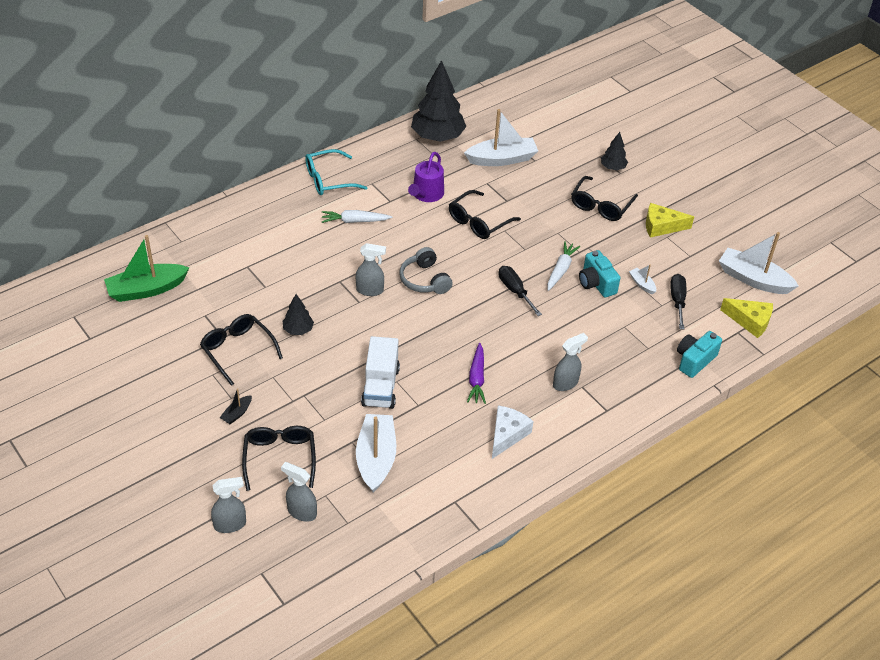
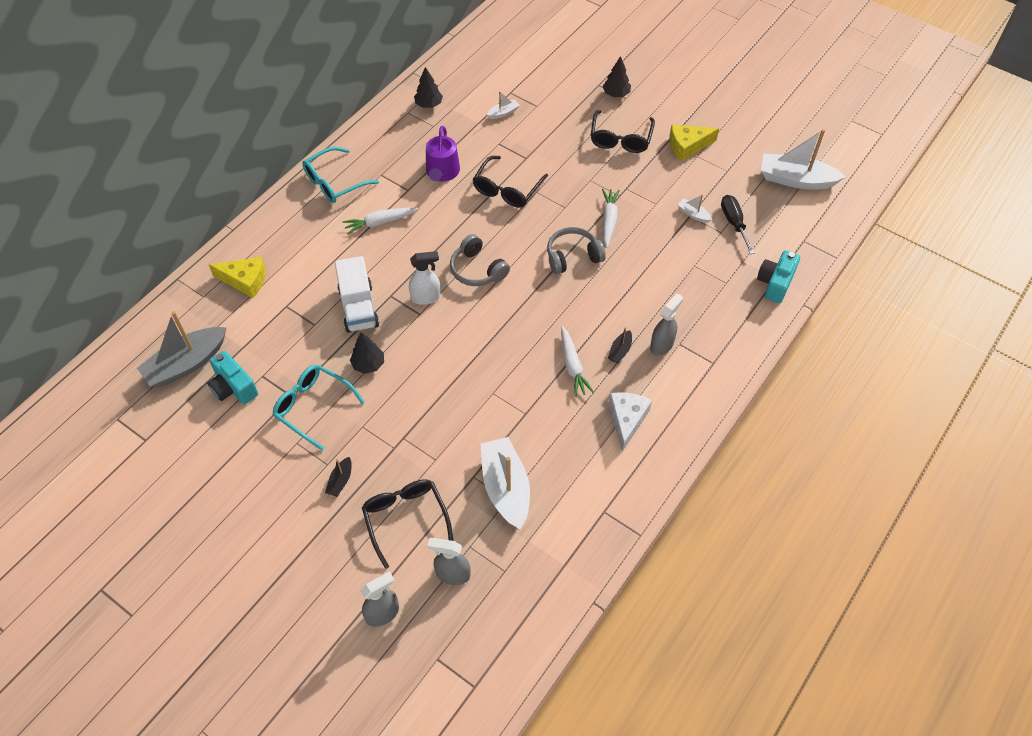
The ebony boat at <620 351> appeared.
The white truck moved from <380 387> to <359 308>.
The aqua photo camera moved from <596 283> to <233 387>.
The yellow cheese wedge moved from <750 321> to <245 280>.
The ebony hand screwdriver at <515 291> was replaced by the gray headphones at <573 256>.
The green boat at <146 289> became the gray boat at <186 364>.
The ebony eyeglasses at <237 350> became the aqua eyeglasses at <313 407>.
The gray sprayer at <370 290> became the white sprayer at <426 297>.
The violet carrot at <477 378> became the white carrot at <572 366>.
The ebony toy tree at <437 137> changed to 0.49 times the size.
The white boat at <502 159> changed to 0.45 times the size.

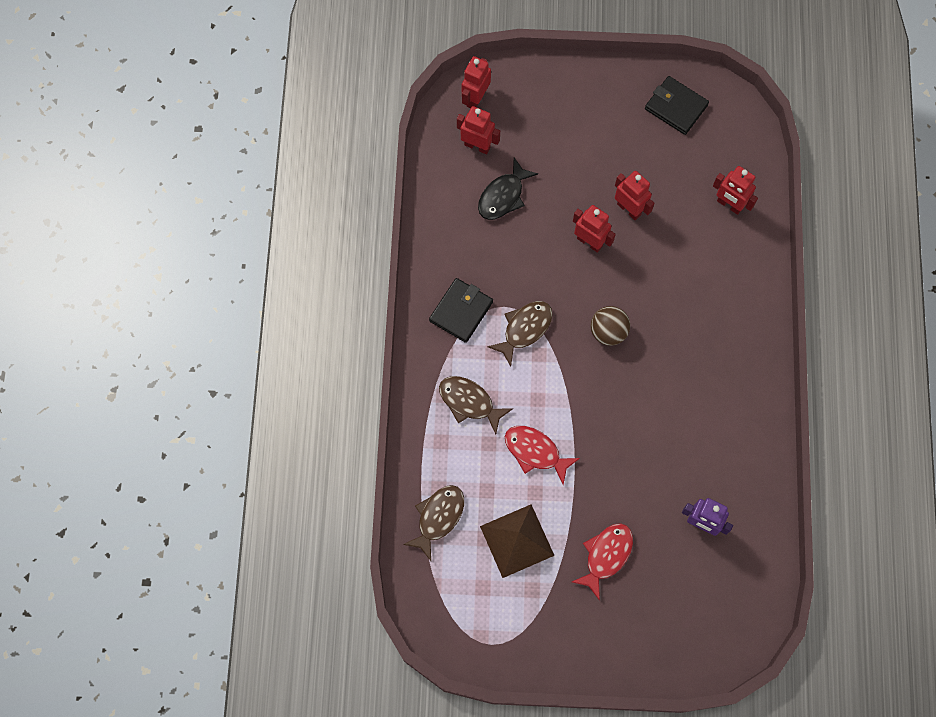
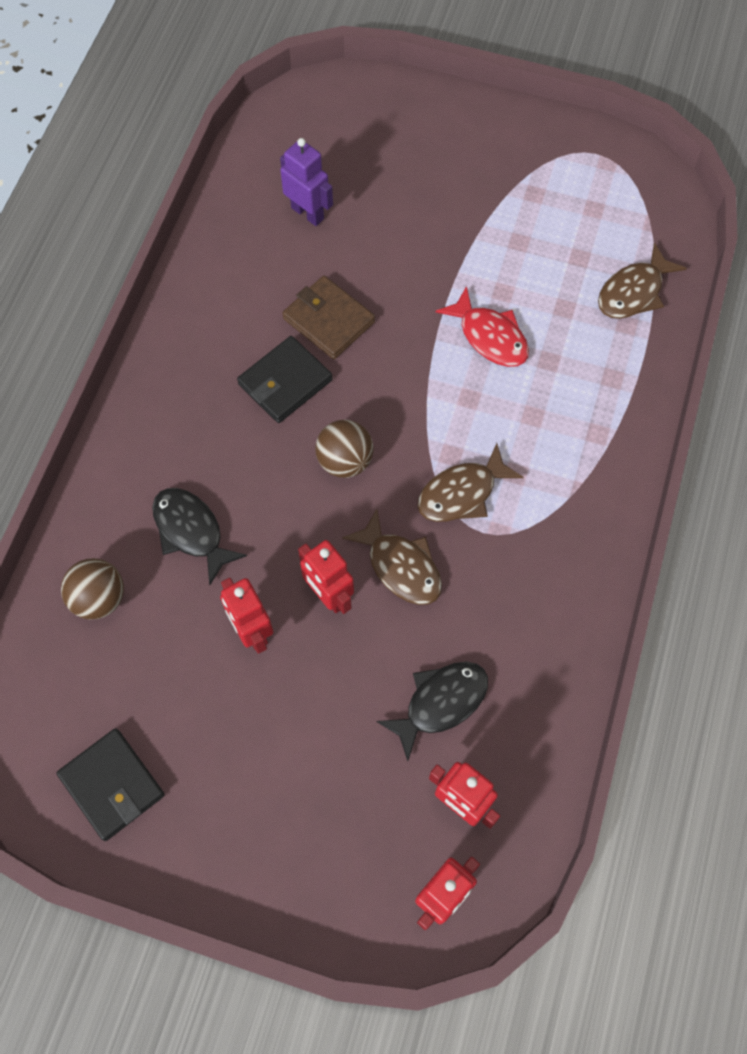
The russet pyramid shape at <517 541> disappeared.
The scarlet toy fish at <606 556> disappeared.
The ebony toy fish at <191 531> appeared.
The russet billfold at <328 320> appeared.
The ebony billfold moved from <461 311> to <285 382>.
The russet toy fish moved from <469 402> to <400 566>.
The scarlet toy robot at <729 205> was replaced by the russet sphere at <99 598>.

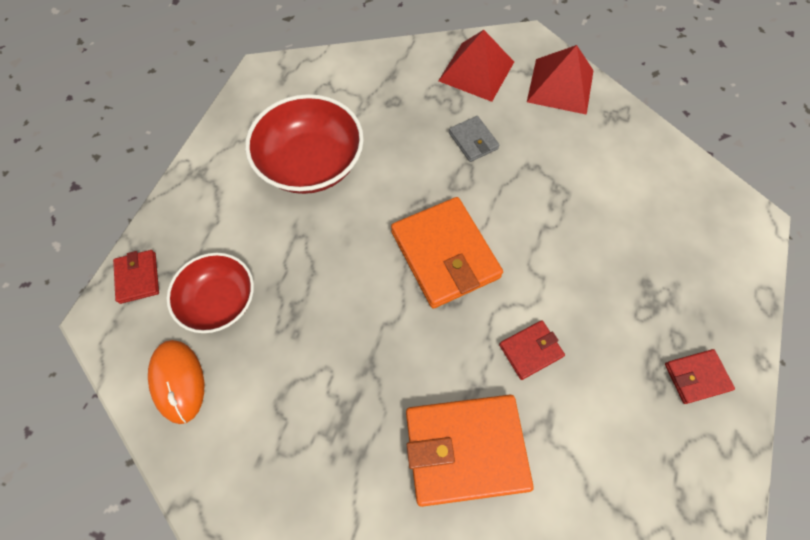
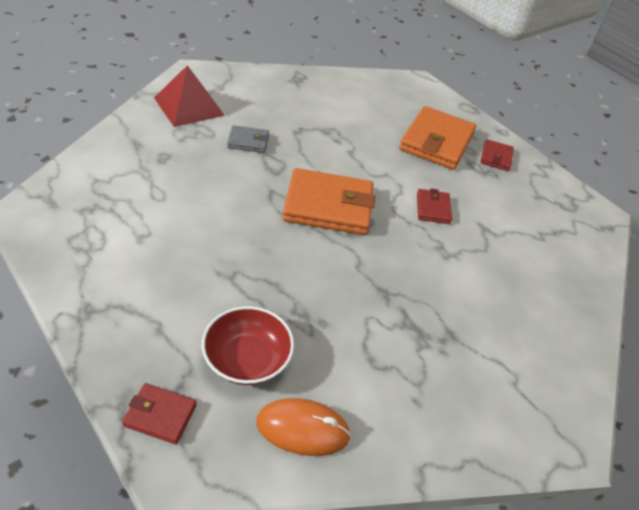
The scarlet serving bowl at <311 163> disappeared.
The scarlet pyramid shape at <560 86> disappeared.
The bright orange billfold moved from <465 449> to <436 142>.

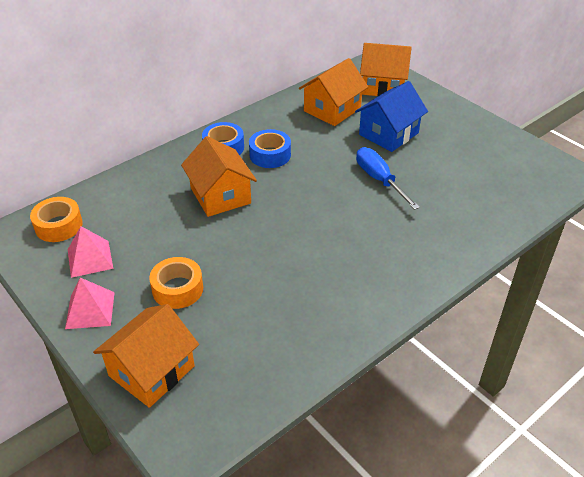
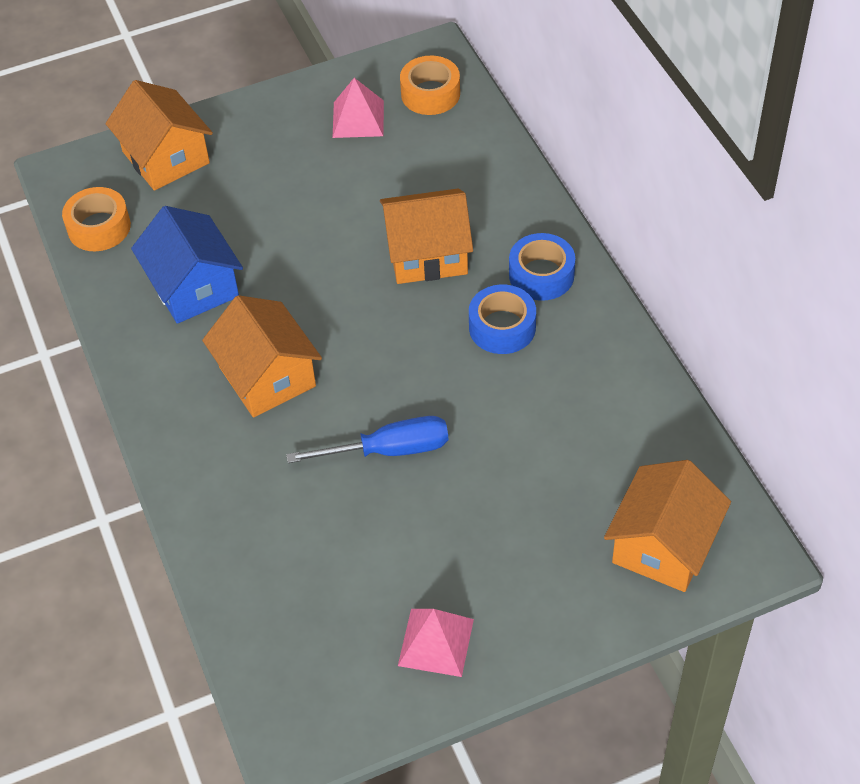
The rosy pyramid shape moved from <90 310> to <436 642>.
The bright orange tape moved from <177 289> to <99 227>.
The bright orange toy house moved from <332 109> to <267 376>.
The cobalt toy house moved from <388 134> to <193 286>.

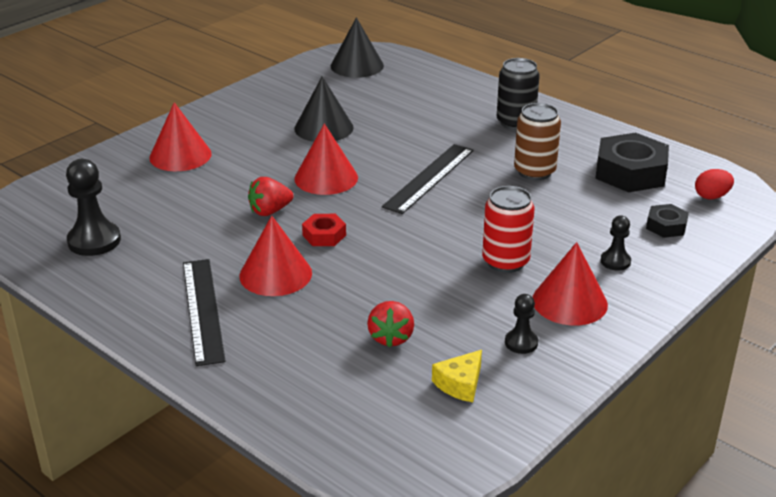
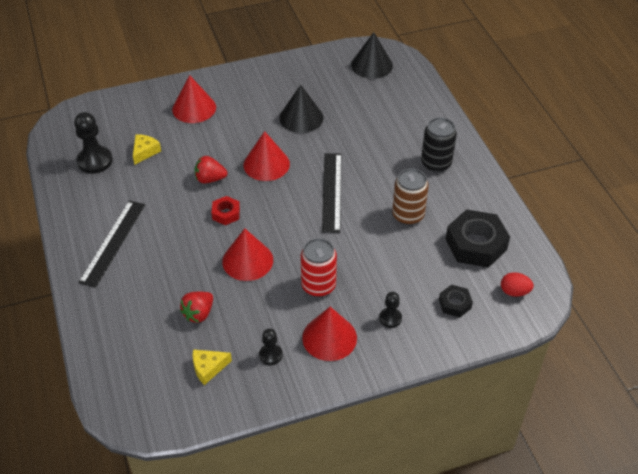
The yellow cheese wedge at <145 152> appeared.
The scarlet cone moved from <275 274> to <247 260>.
The ebony straightedge at <429 178> turned 60 degrees counterclockwise.

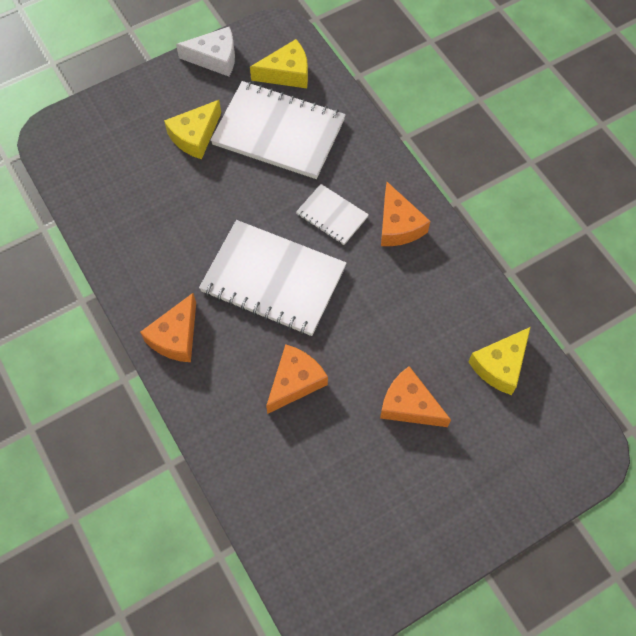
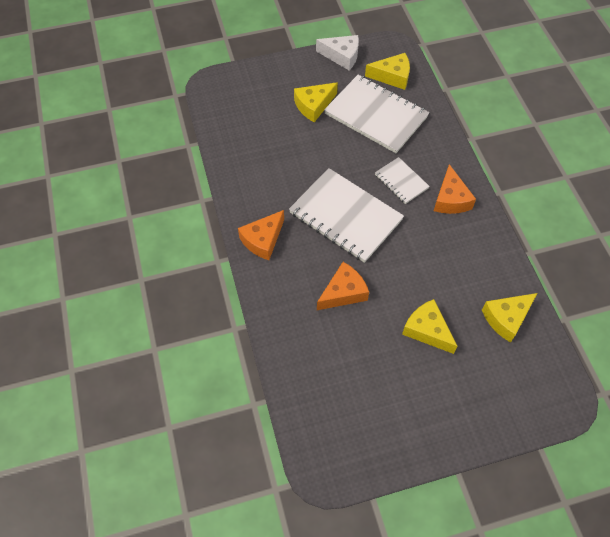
The bright orange cheese wedge at <409 405> became the yellow cheese wedge at <427 330>.

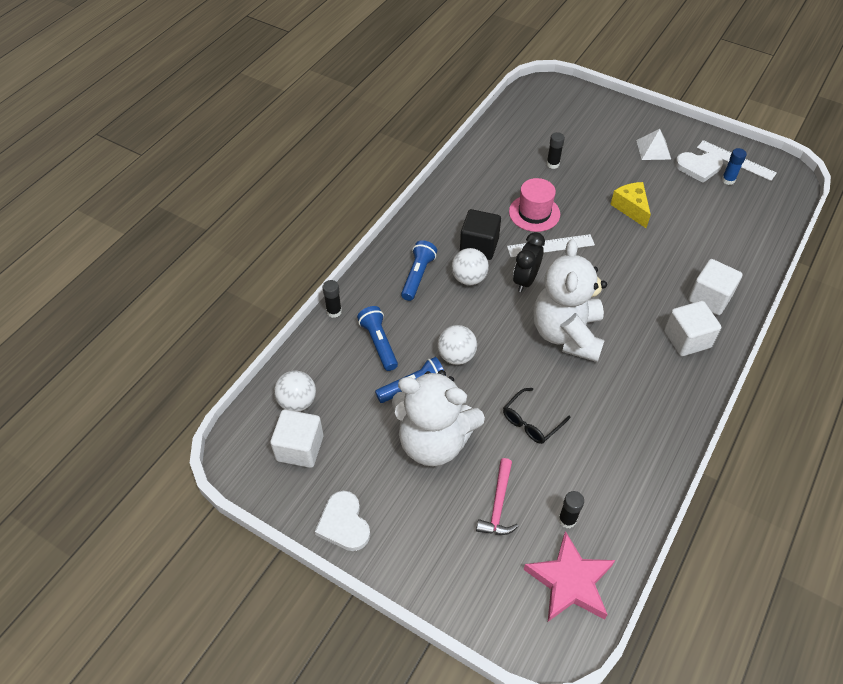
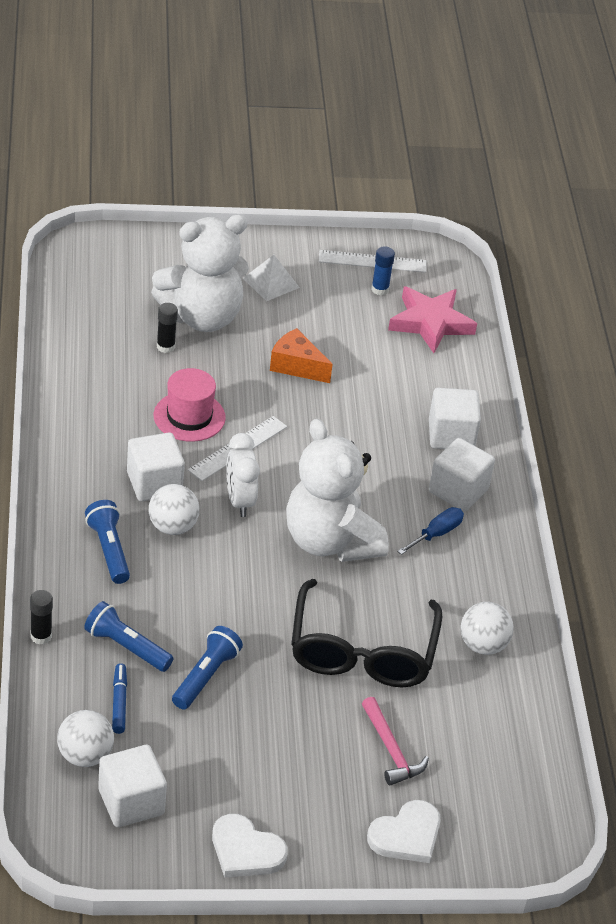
The ebony glue at <567 520> disappeared.
The cobalt marker at <119 702> appeared.
The cobalt hand screwdriver at <436 534> appeared.
The white teddy moved from <434 441> to <202 317>.
The white sphere moved from <456 356> to <483 645>.
The rosy five-pointed star moved from <570 581> to <430 323>.
The white heart moved from <698 167> to <406 835>.
The ebony block at <479 246> became the white block at <154 483>.
The ebony bedside clock at <525 280> became the white bedside clock at <239 501>.
The yellow cheese wedge at <631 208> became the bright orange cheese wedge at <296 366>.
The ebony eyeglasses at <531 422> changed to 2.02 times the size.

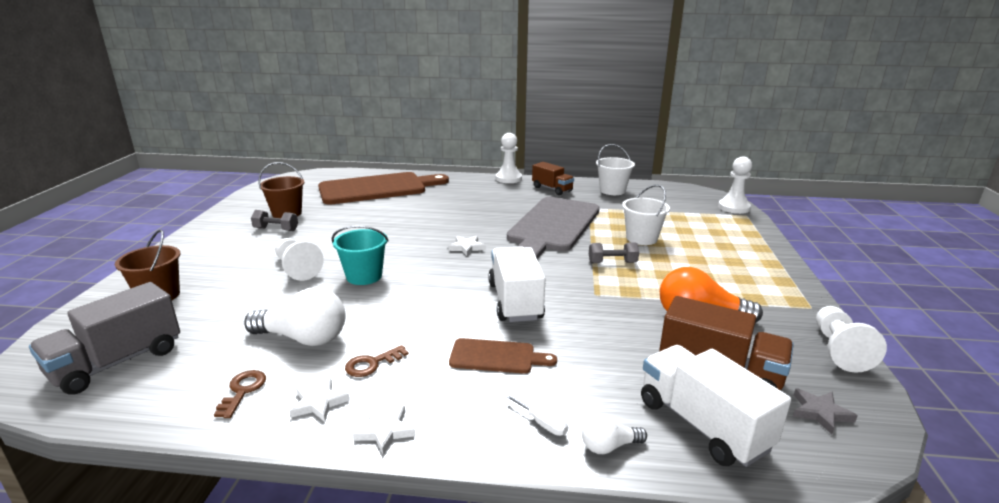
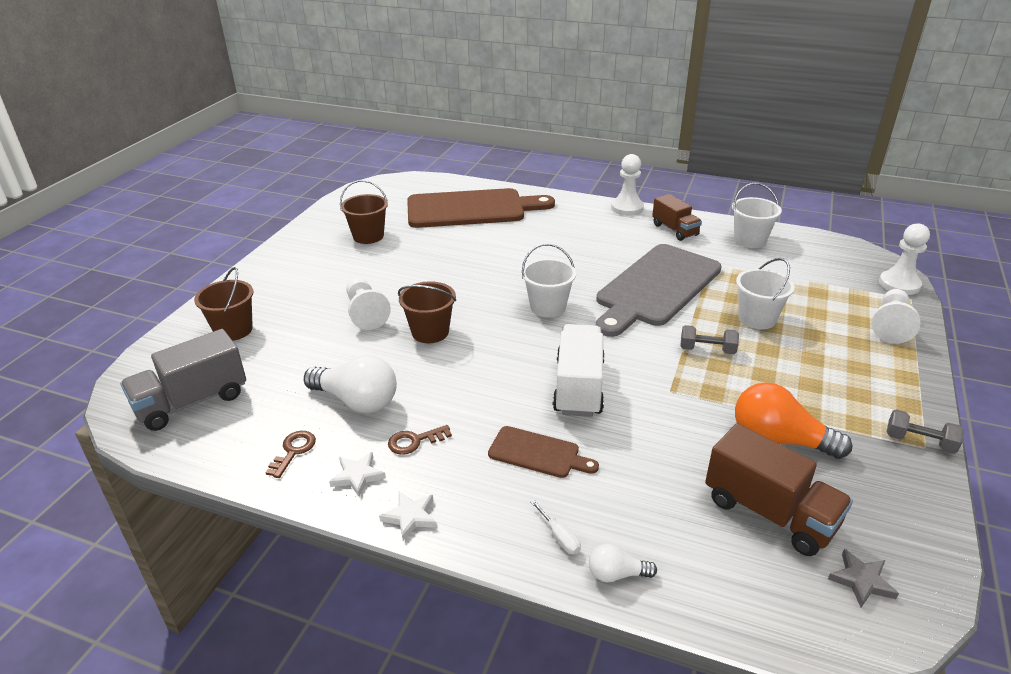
The white truck at <702 425> disappeared.
The gray dumbbell moved from <276 229> to <919 442>.
The white game pawn moved from <839 350> to <890 326>.
The white five-pointed star at <467 247> was replaced by the white pail at <548 307>.
The aqua pail at <364 276> became the russet pail at <430 332>.

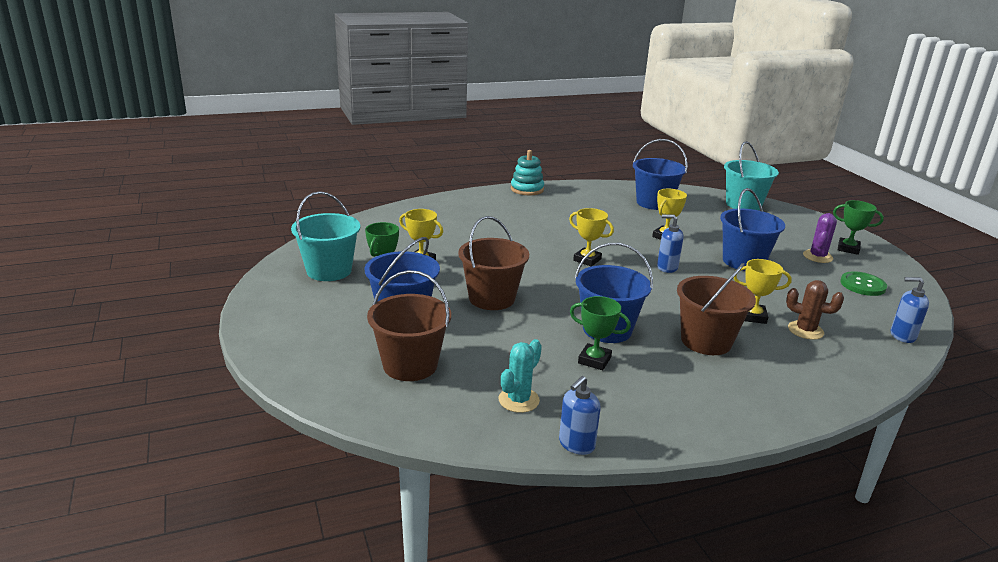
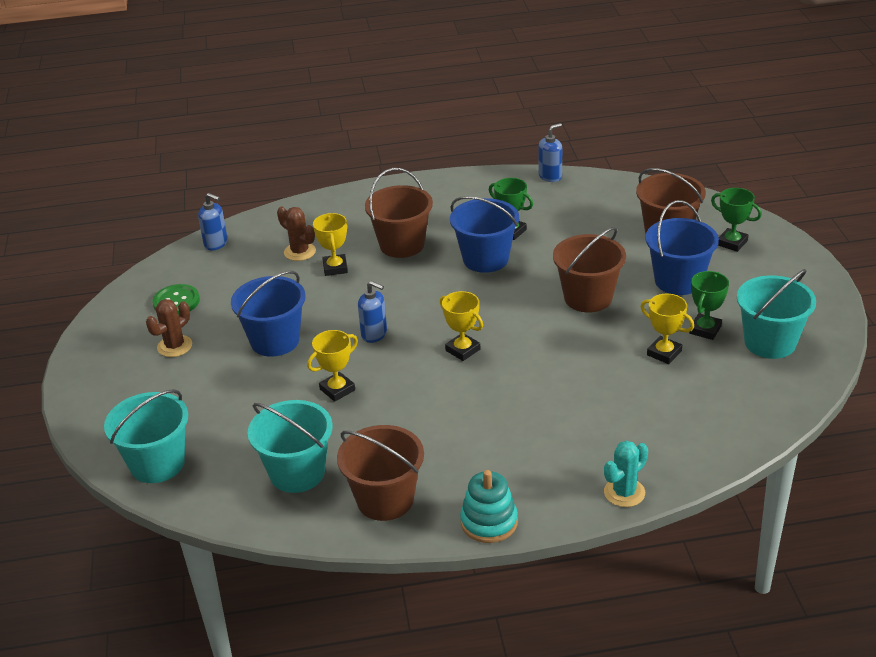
The russet pail at <385 499> appeared.
The aqua cactus moved from <518 400> to <624 492>.
The green award cup moved from <848 249> to <732 243>.
The cobalt pail at <654 203> became the aqua pail at <297 472>.
The violet cactus at <817 256> became the russet cactus at <174 346>.
The yellow award cup at <753 316> turned 60 degrees clockwise.

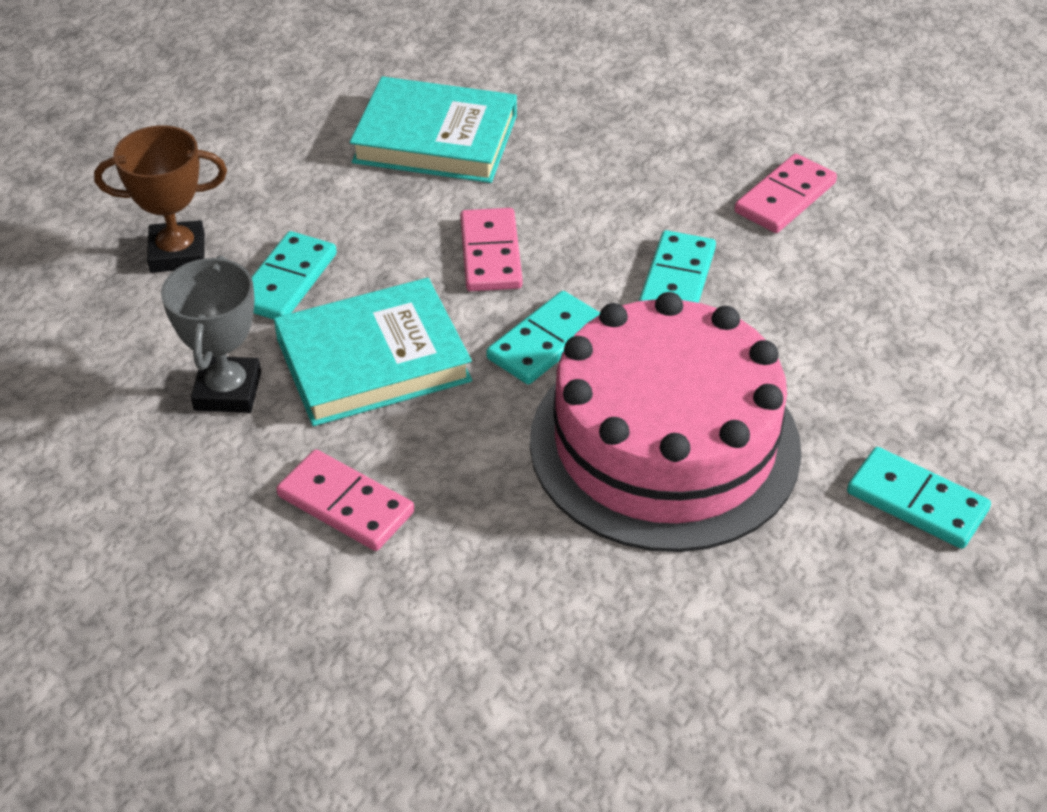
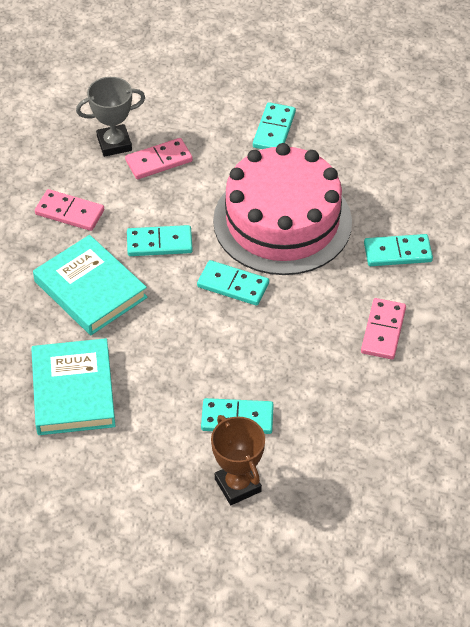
The aqua domino tile at <397 253> appeared.
The gray award cup moved from <228 391> to <114 143>.
The aqua book moved from <373 360> to <90 289>.
The rosy domino tile moved from <490 254> to <159 161>.

